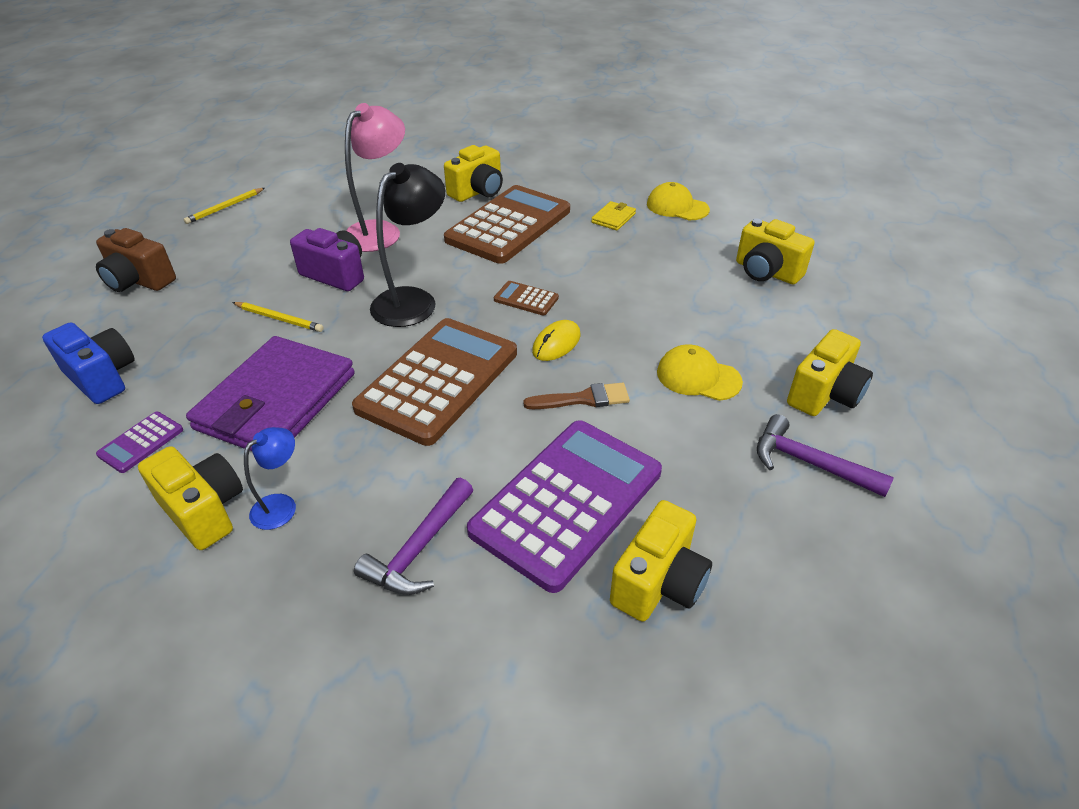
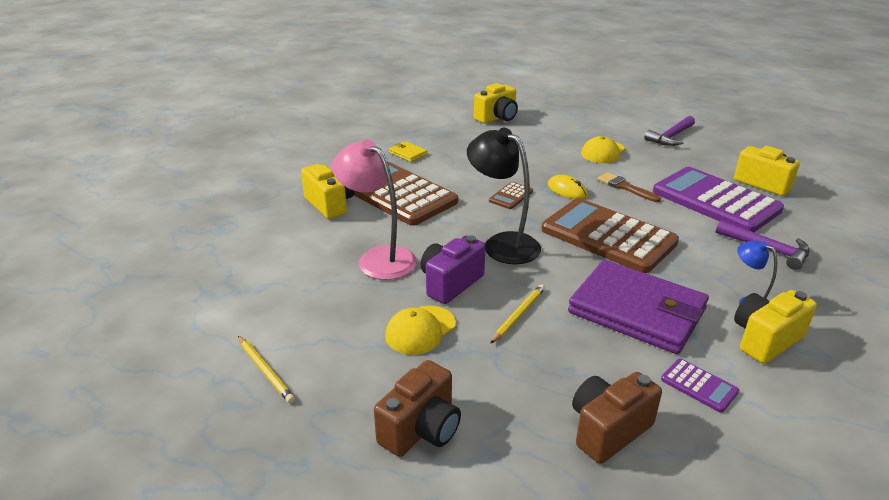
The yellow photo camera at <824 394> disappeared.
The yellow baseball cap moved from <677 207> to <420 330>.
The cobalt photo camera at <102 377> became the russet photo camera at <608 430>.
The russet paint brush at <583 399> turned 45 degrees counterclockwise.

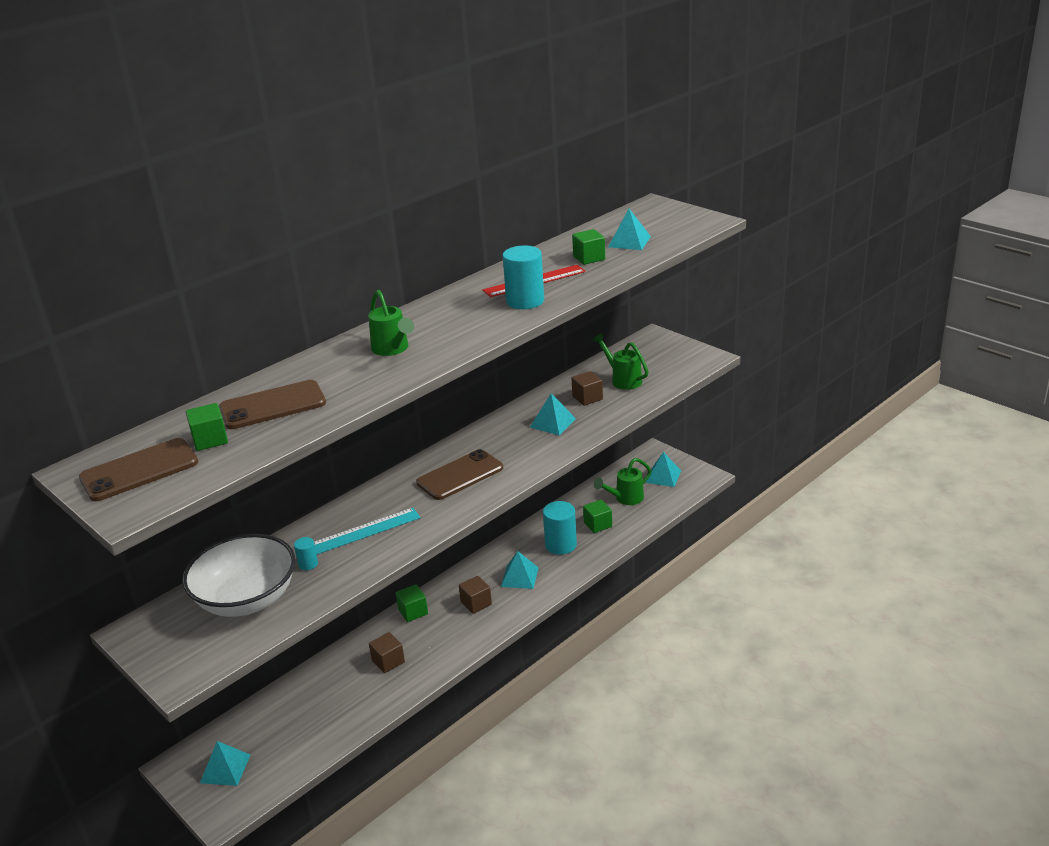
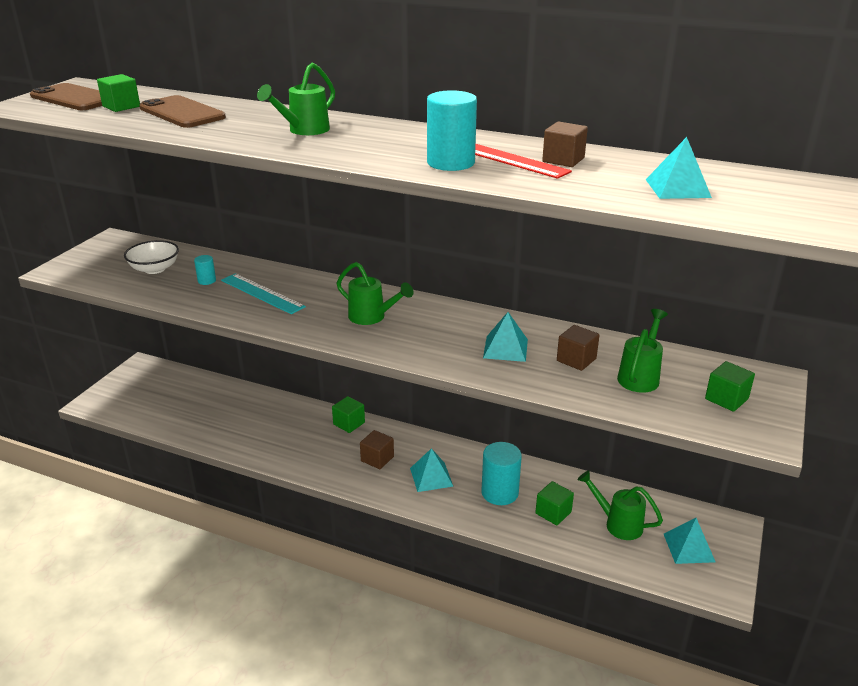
The aqua pyramid shape at <225 768> disappeared.
The russet block moved from <388 661> to <563 160>.
The green block moved from <589 258> to <726 399>.
The russet mobile phone at <460 475> was replaced by the green watering pot at <372 317>.
The white serving bowl at <247 599> changed to 0.56 times the size.

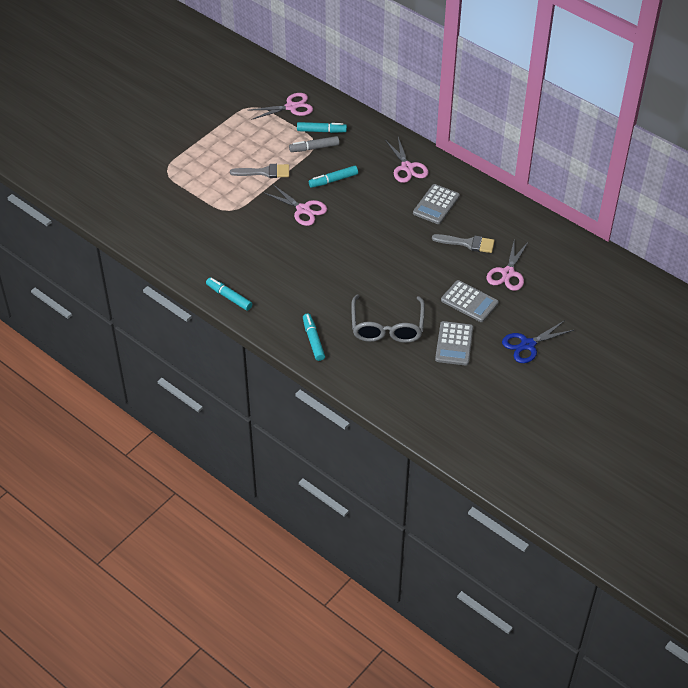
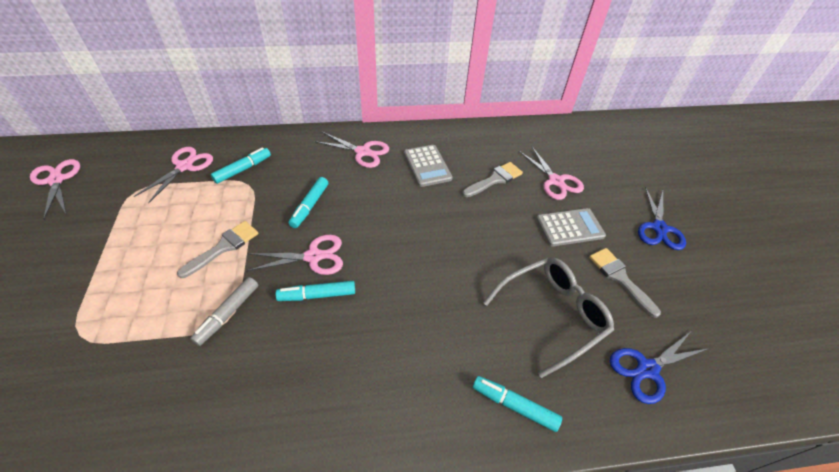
The rosy pair of scissors at <56 180> appeared.
The cobalt pair of scissors at <647 369> appeared.
The aqua marker moved from <229 297> to <317 295>.
The gray marker moved from <314 148> to <228 314>.
The gray pocket calculator at <454 344> was replaced by the gray paint brush at <620 278>.
The gray eyeglasses at <387 327> turned 75 degrees counterclockwise.

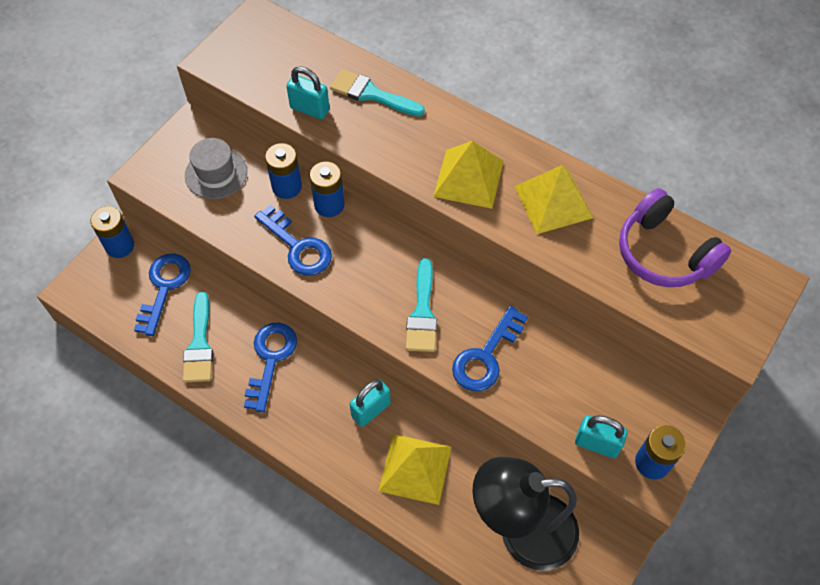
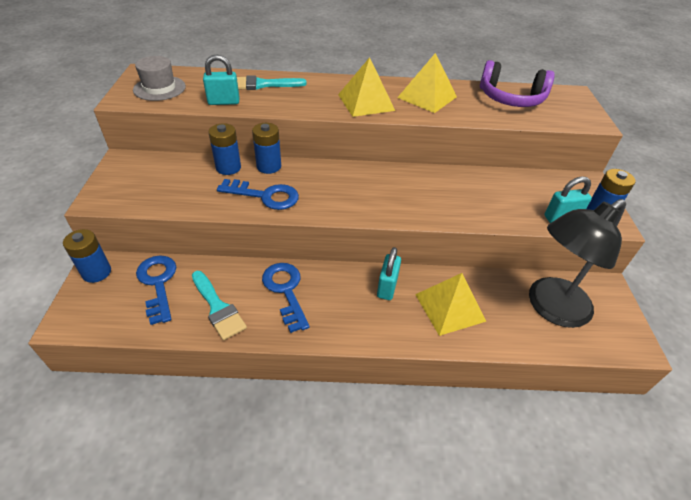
The aqua paint brush at <422 312> disappeared.
The cobalt key at <486 356> disappeared.
The gray top hat moved from <216 173> to <159 88>.

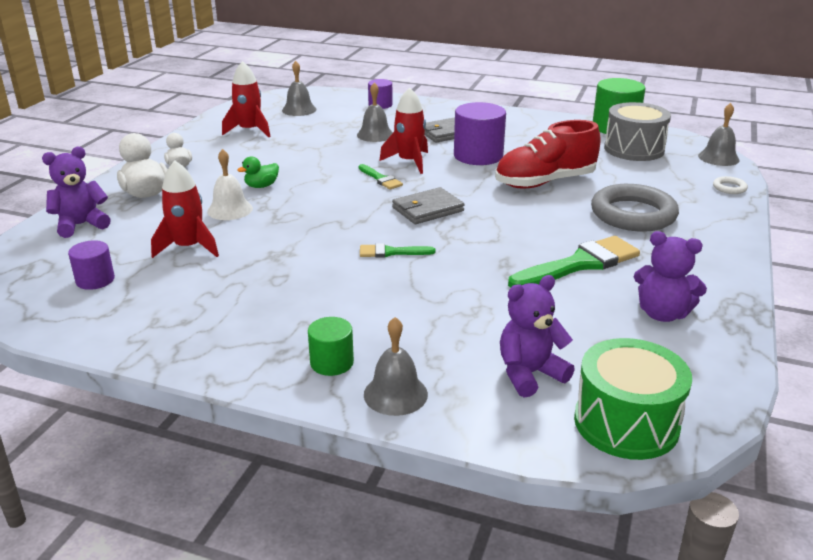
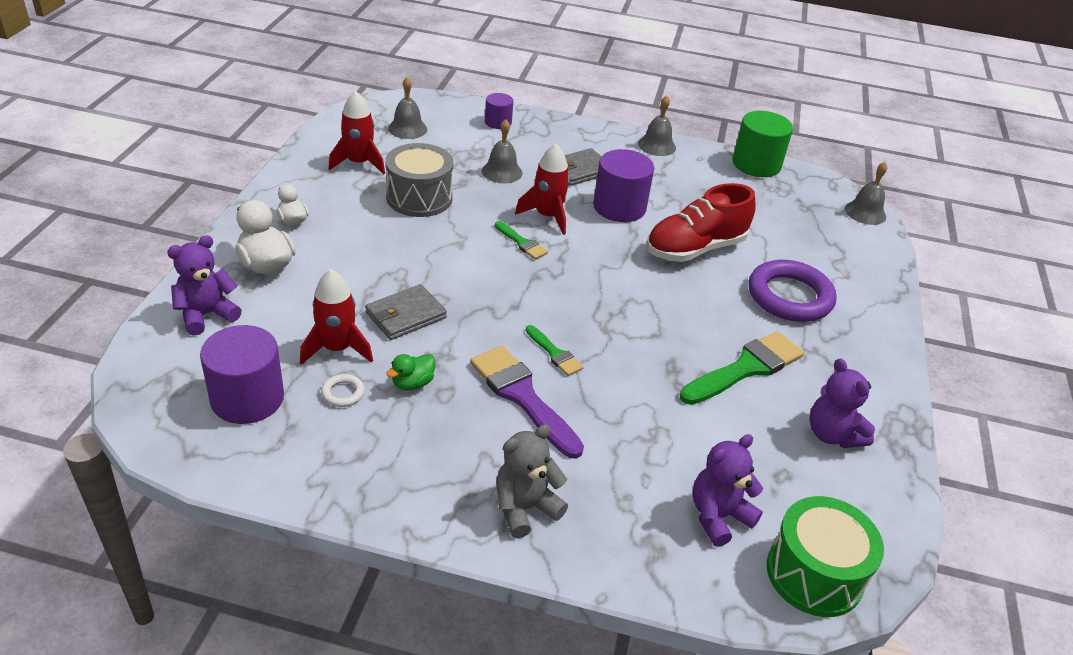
The white school bell at <230 209> disappeared.
The violet paint brush at <522 396> appeared.
The green duck moved from <261 186> to <413 383>.
The gray school bell moved from <395 394> to <657 145>.
The gray billfold moved from <427 209> to <405 315>.
The gray drum moved from <634 149> to <419 198>.
The white hoop moved from <729 188> to <343 393>.
The green solid cylinder at <332 362> was replaced by the gray teddy at <525 508>.
The gray hoop at <633 214> became the violet hoop at <789 296>.
The green paint brush at <391 252> turned 120 degrees counterclockwise.
The violet teddy at <662 314> turned 45 degrees clockwise.
The violet solid cylinder at <95 280> changed to 1.78 times the size.

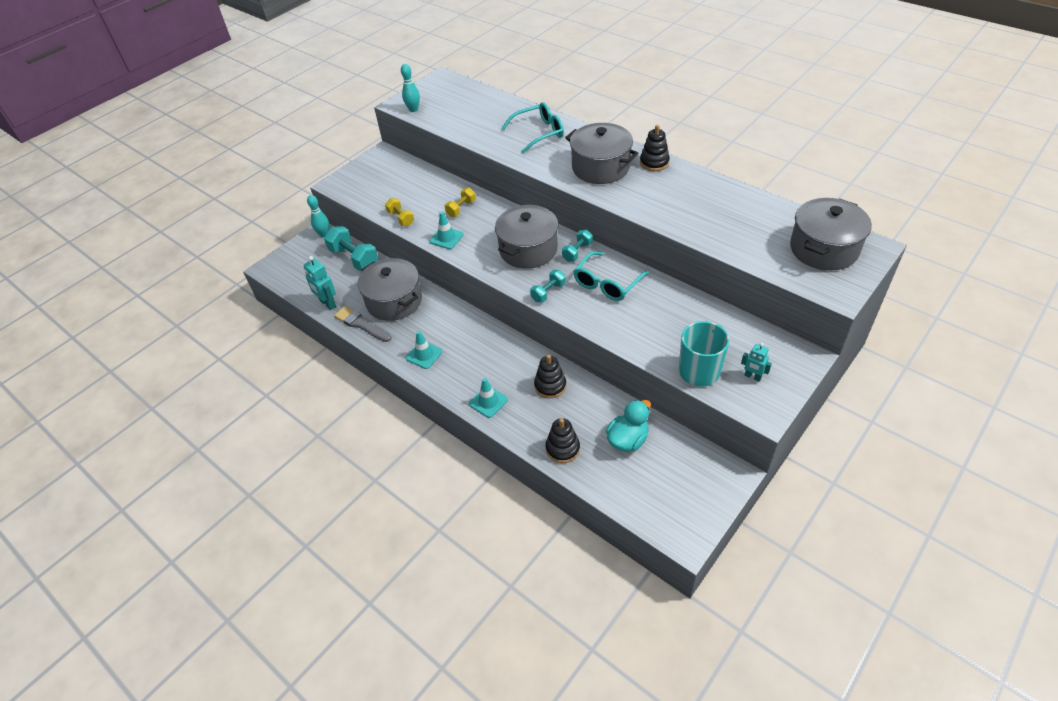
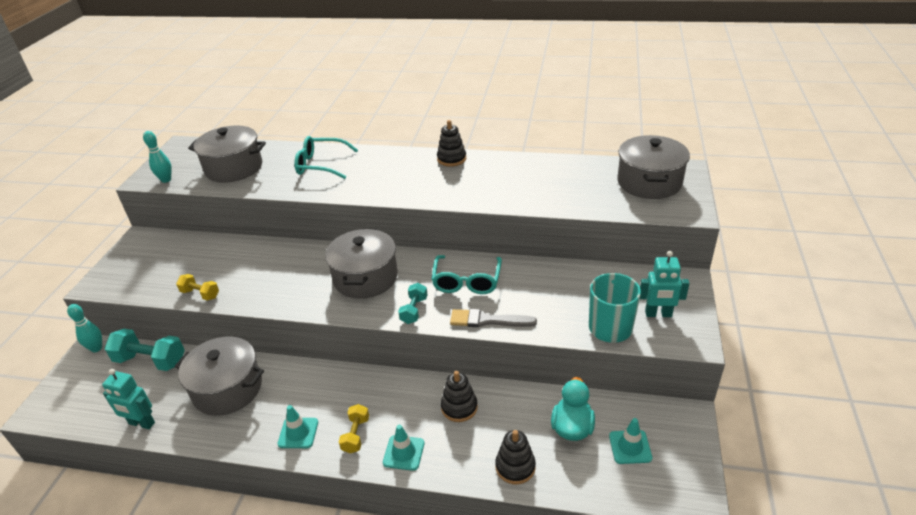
The aqua dumbbell at <577 252> disappeared.
The gray paint brush moved from <361 324> to <488 320>.
The aqua traffic cone moved from <446 238> to <630 447>.
The yellow dumbbell moved from <461 208> to <356 435>.
The gray cooking pot moved from <600 167> to <234 168>.
The aqua eyeglasses at <539 133> turned 120 degrees counterclockwise.
The aqua toy robot at <752 376> changed to 1.55 times the size.

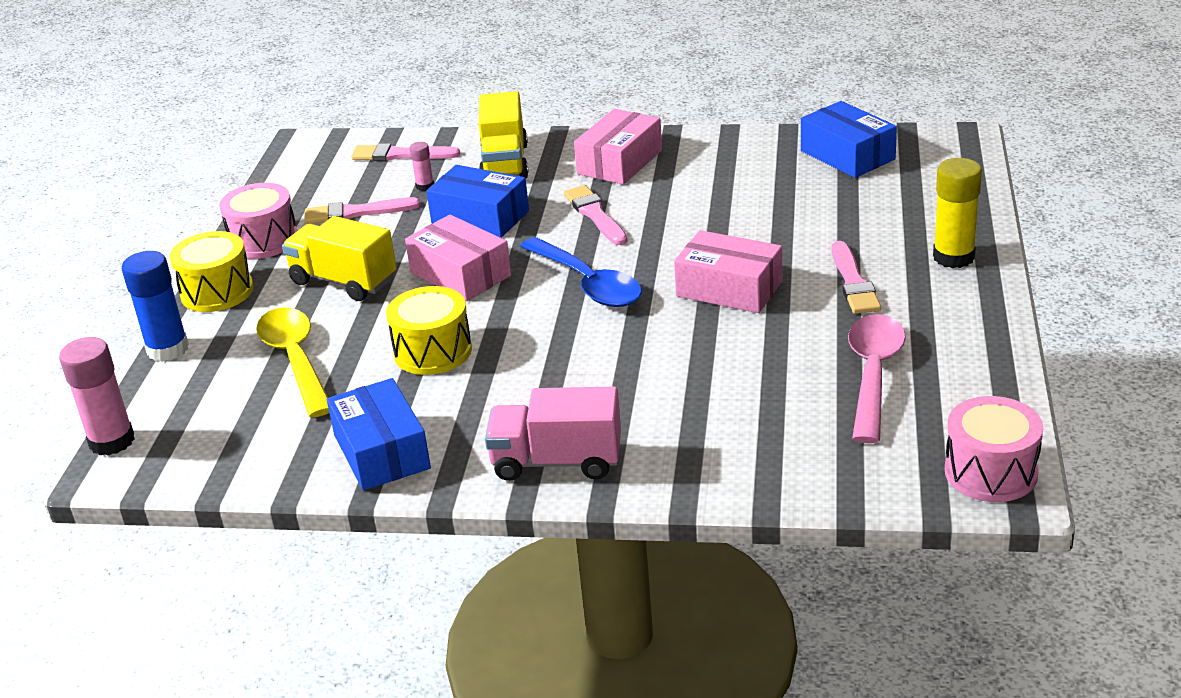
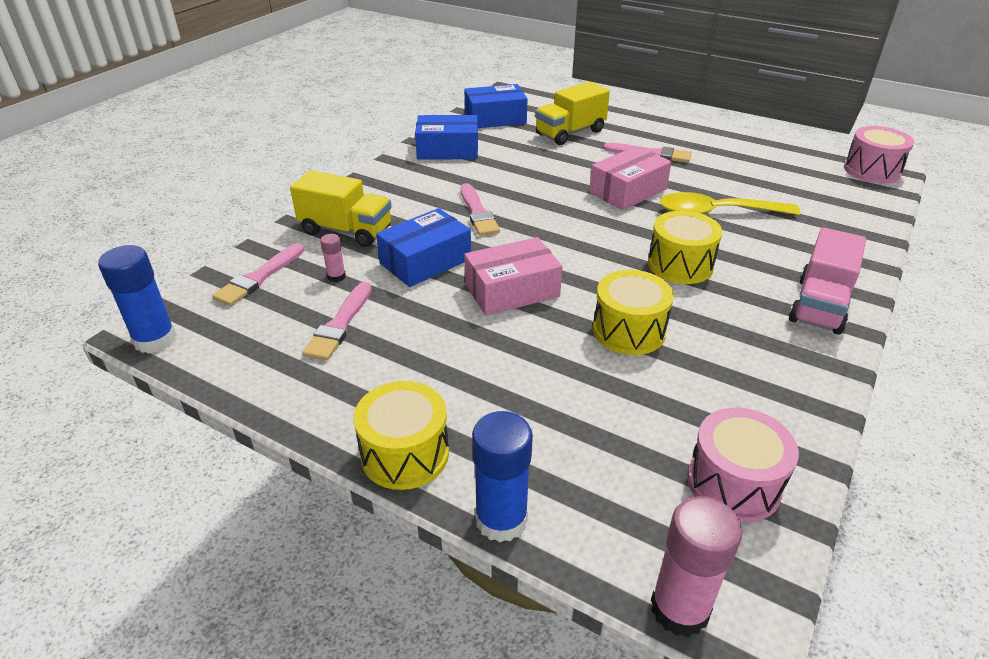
The cobalt teaspoon at <588 284> disappeared.
The rosy box at <619 162> disappeared.
The rosy teaspoon at <873 374> disappeared.
The yellow glue at <953 257> disappeared.
The cobalt glue at <155 340> appeared.
The yellow drum at <680 265> appeared.
The rosy drum moved from <263 240> to <733 483>.
The yellow teaspoon moved from <295 360> to <716 213>.
The yellow truck moved from <343 281> to <570 133>.
The cobalt box moved from <381 451> to <448 150>.
The rosy paint brush at <595 215> turned 105 degrees counterclockwise.

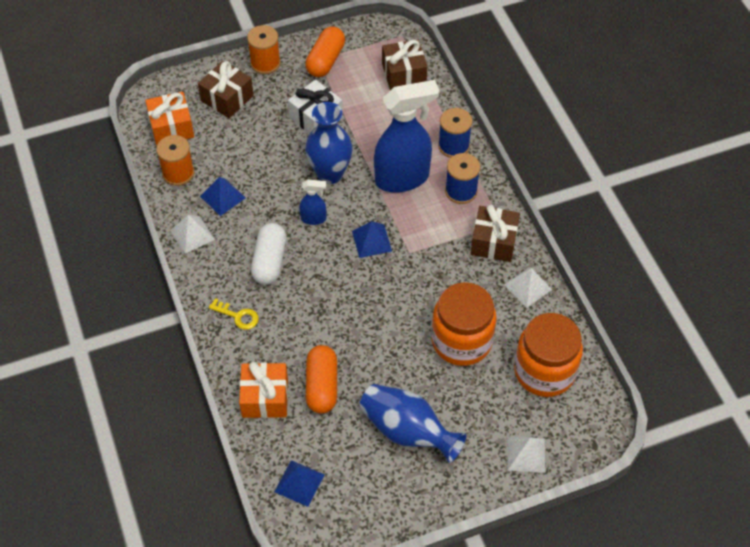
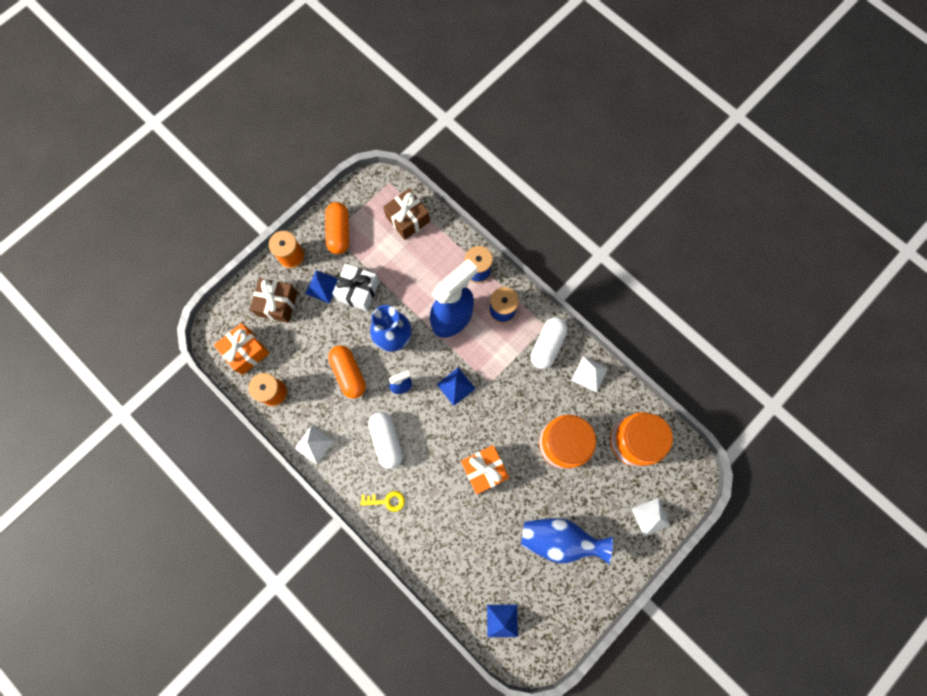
The cobalt pyramid shape moved from <223 197> to <322 286>.
The bright orange gift moved from <265 397> to <484 470>.
The bright orange capsule moved from <322 386> to <349 374>.
The russet gift at <493 242> was replaced by the white capsule at <547 345>.

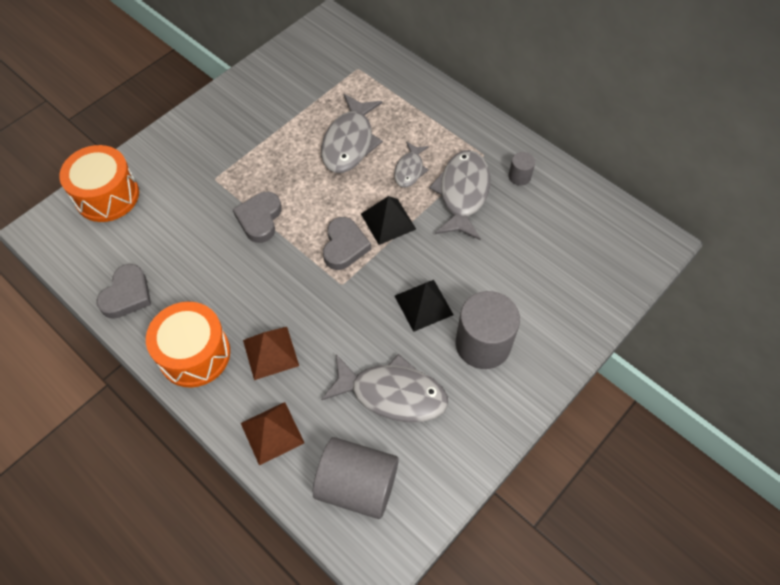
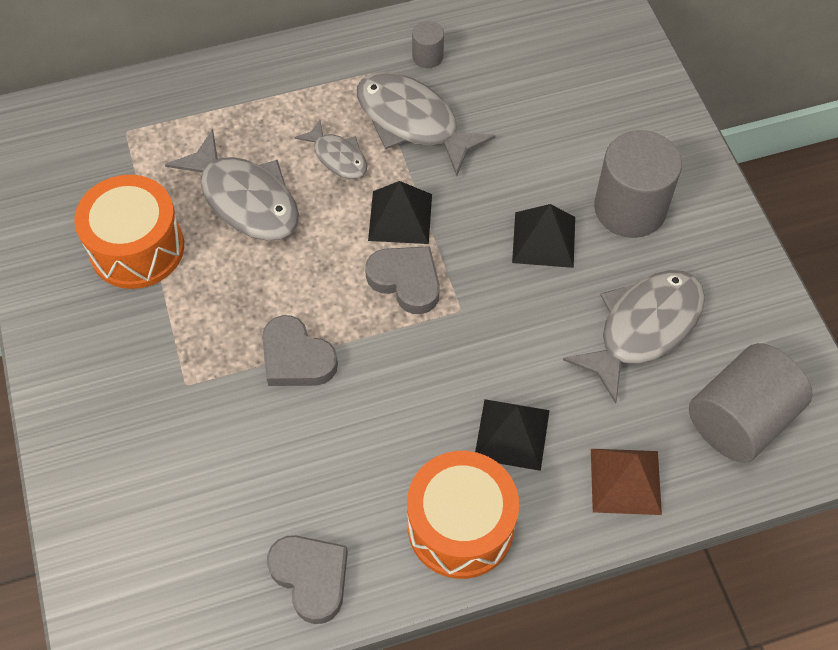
The bright orange drum moved from <107 196> to <137 248>.
The russet pyramid shape at <270 353> became the ebony pyramid shape at <512 434>.

